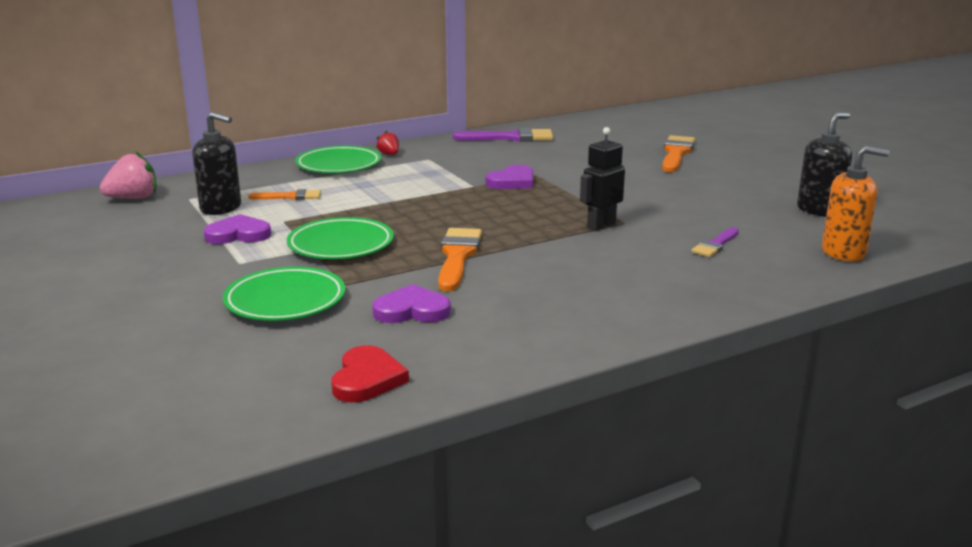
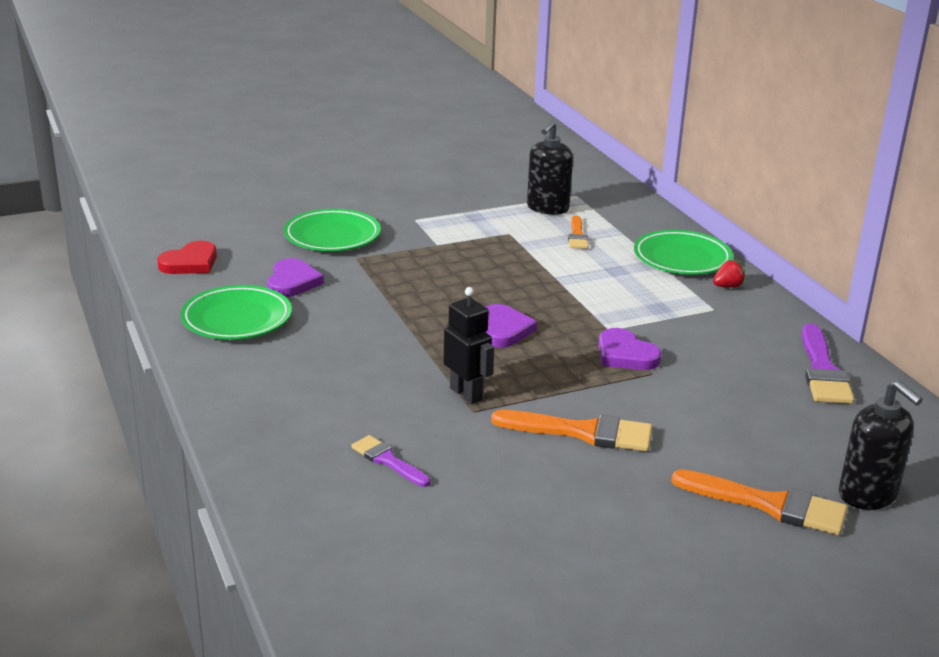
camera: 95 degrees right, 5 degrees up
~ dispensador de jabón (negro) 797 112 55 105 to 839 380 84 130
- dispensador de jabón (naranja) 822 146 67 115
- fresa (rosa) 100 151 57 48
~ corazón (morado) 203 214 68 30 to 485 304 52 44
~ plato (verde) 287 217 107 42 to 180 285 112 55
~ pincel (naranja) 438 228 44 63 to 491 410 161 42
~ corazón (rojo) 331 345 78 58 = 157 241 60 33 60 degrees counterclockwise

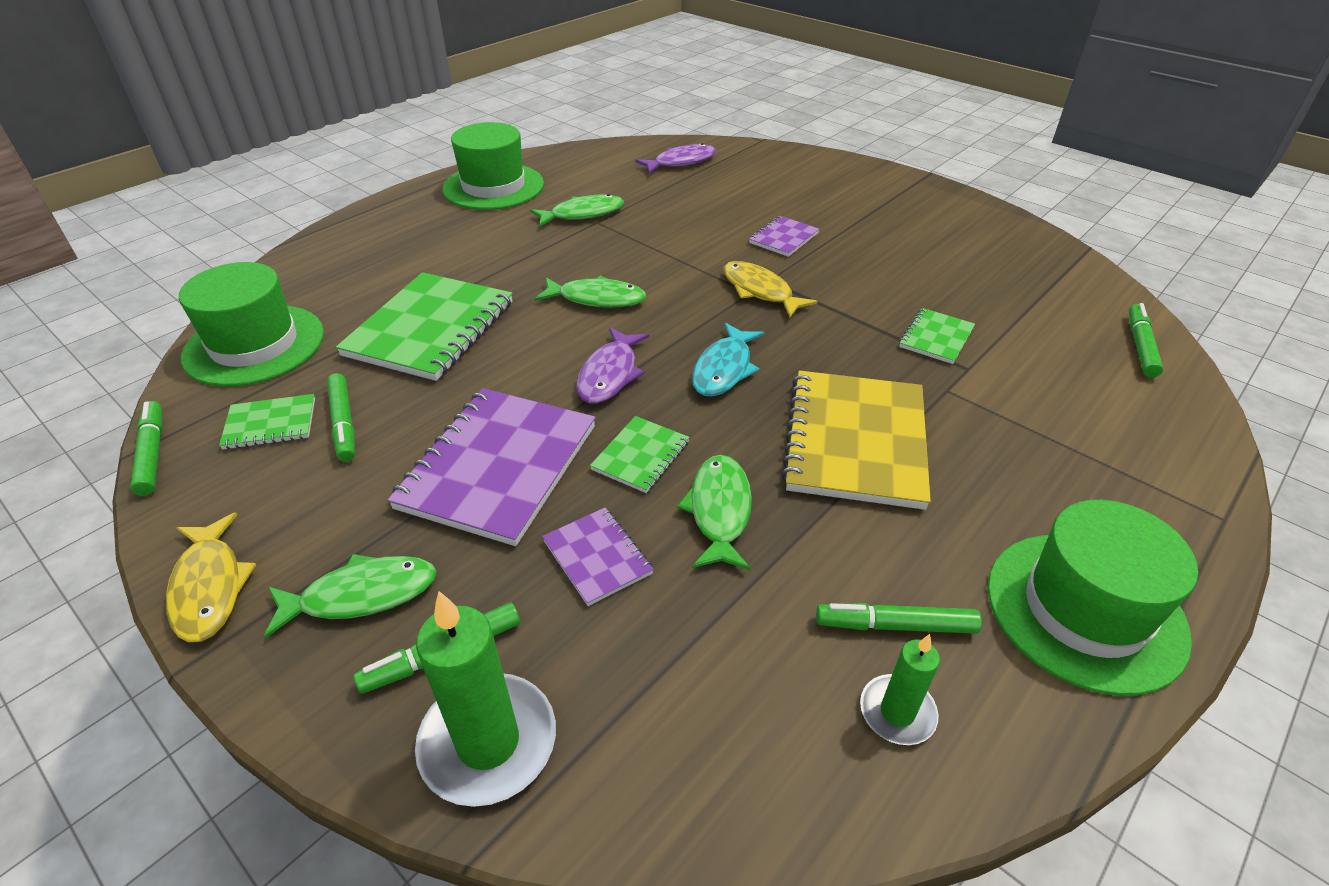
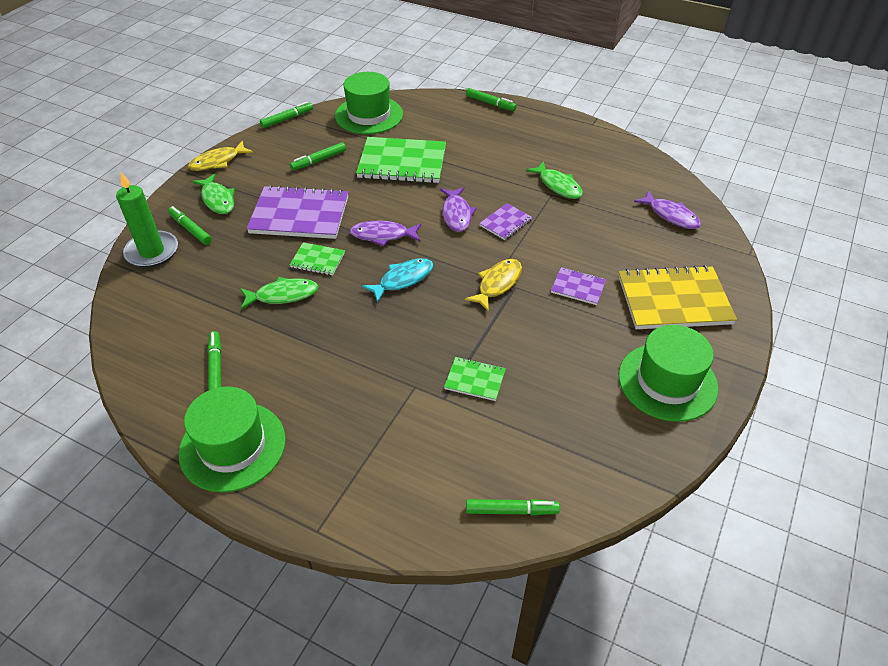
camera: 75 degrees right, 5 degrees up
~ sombrero (verde) 442 122 102 88 to 619 325 99 97
~ pez (verde) 535 276 111 32 to pez (morado) 440 187 37 45
~ pez (turquesa) 692 323 73 74 = 362 258 71 45 135 degrees clockwise
~ cuaderno (amarillo) 781 371 150 139 to 618 265 119 64
- cuaderno (verde) 219 394 96 56
~ cuaderno (morado) 542 508 112 98 to 479 203 53 37
- vela (verde) 860 634 80 111
+ rotulador (verde) 466 88 50 23

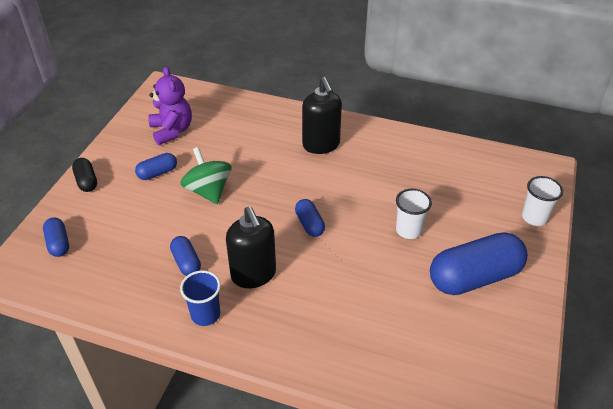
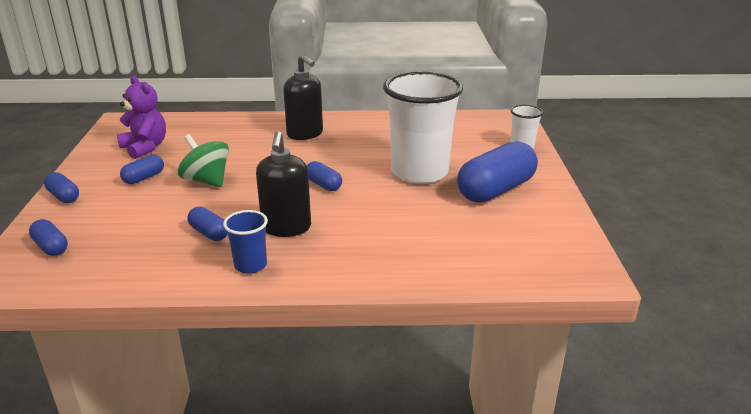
camera: 20 degrees left, 15 degrees down
~ cápsula (negro) 72 158 25 34 to cápsula (azul) 44 172 35 31
~ vaso (blanco) 396 189 36 50 = 383 71 80 113 x2.21
~ dispensador de jabón (negro) 226 207 50 81 = 256 131 55 106 45 degrees clockwise

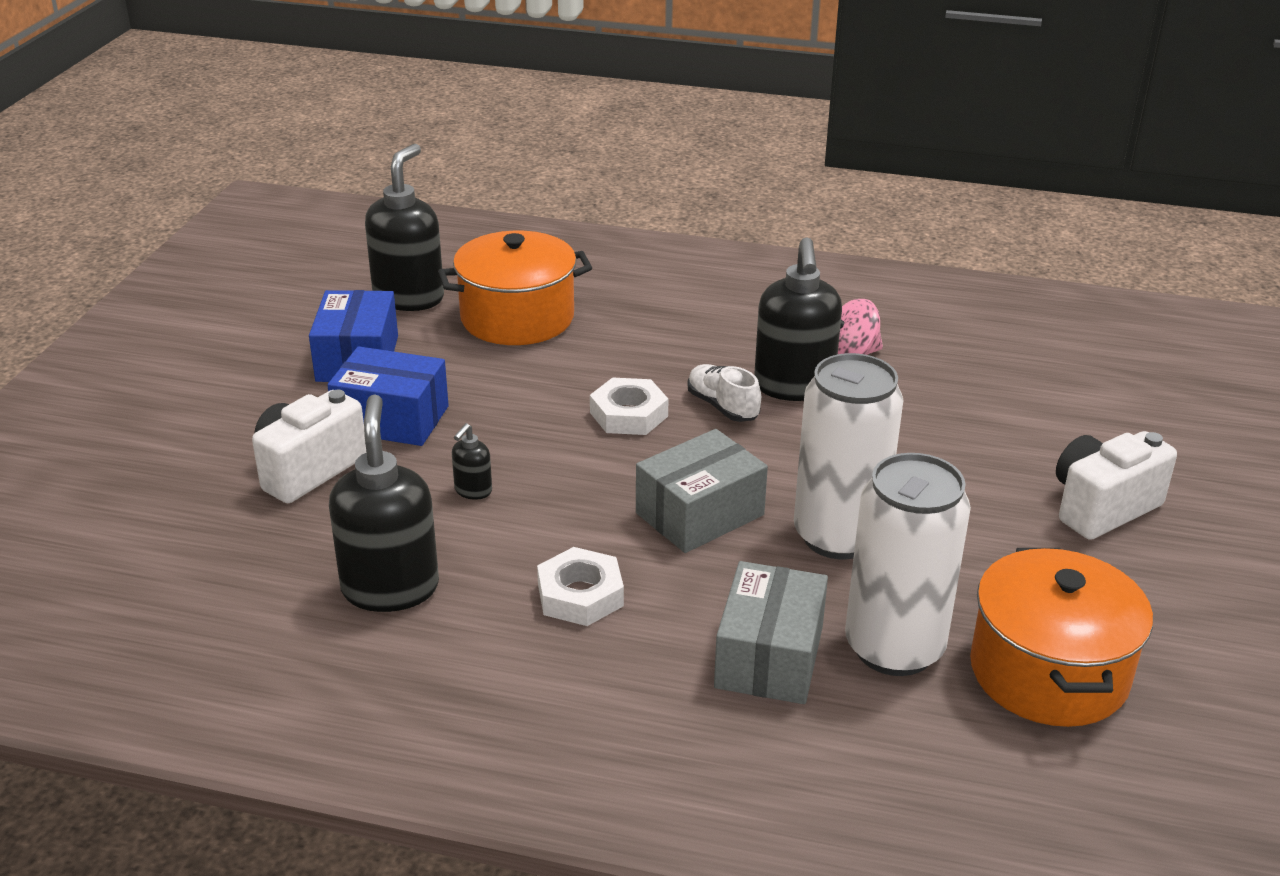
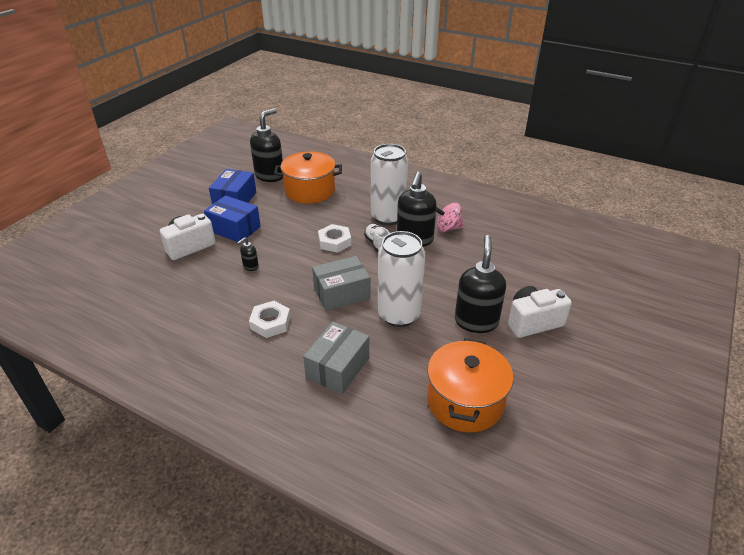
camera: 15 degrees right, 5 degrees up
~ dispensador de jabón (negro) 329 394 110 218 to 455 235 51 98
~ lata (blanco) 845 453 126 223 to 371 144 37 81

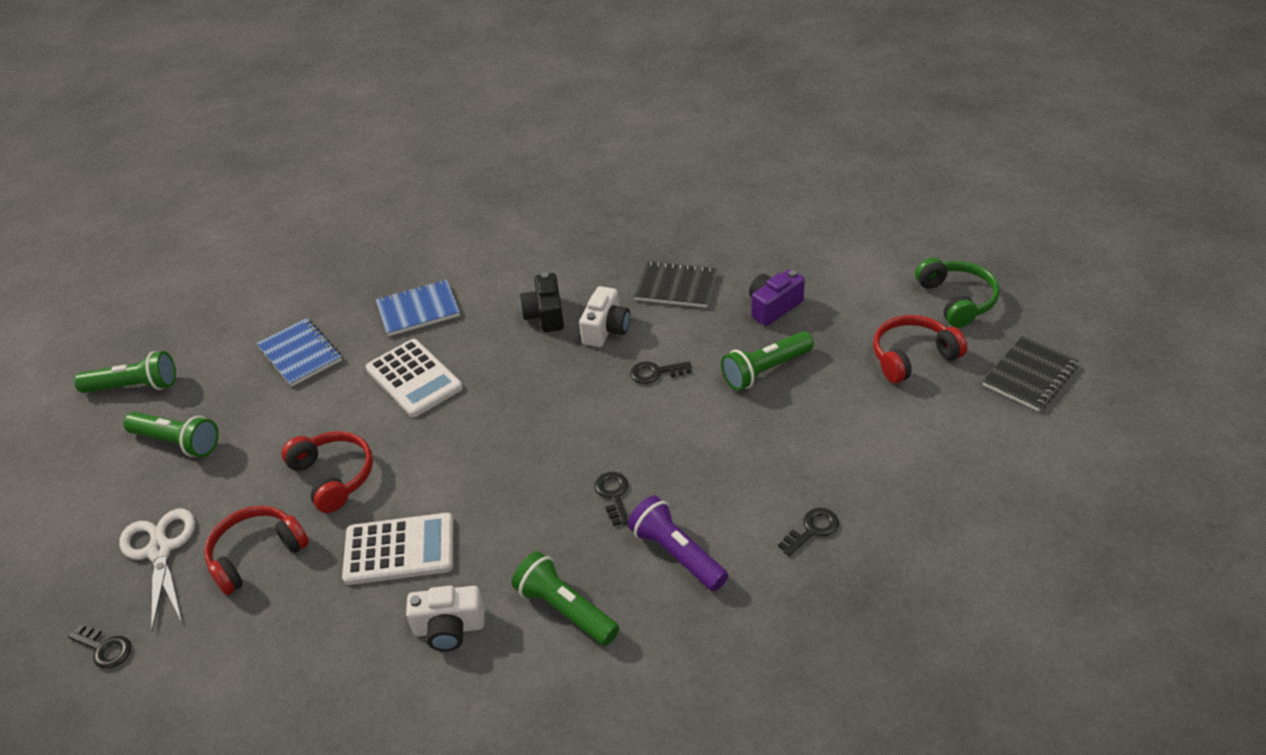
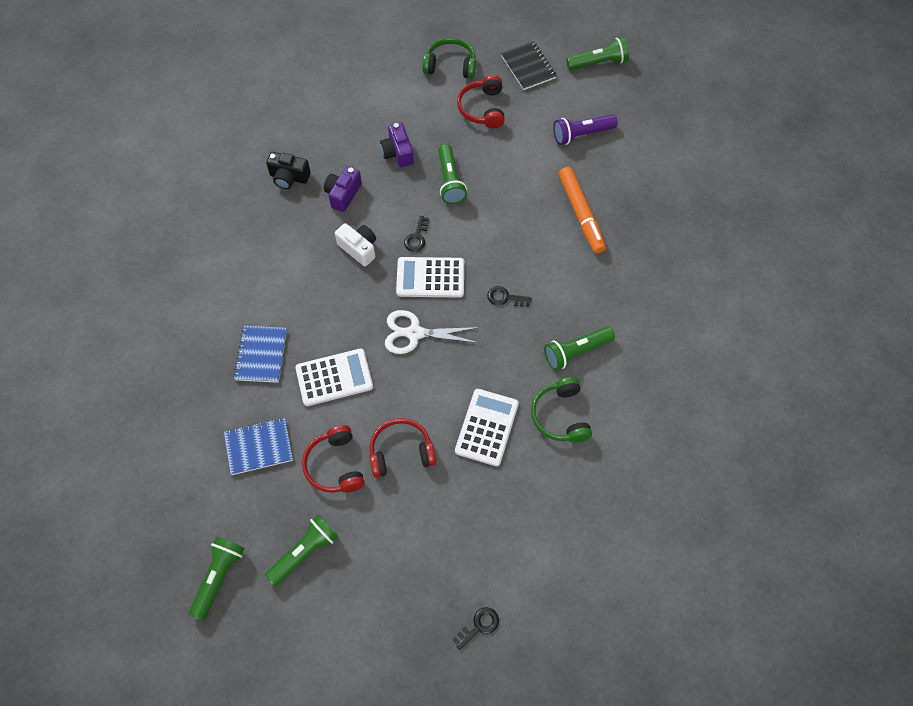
camera: 70 degrees left, 20 degrees up
~ cuaderno (negro) 634 261 83 47 to cámara (morado) 324 166 38 46
~ cámara (negro) 520 272 44 60 to 266 152 45 37
~ lámpara de mano (morado) 627 495 101 96 to 553 114 65 31
~ auriculares (rojo) 204 506 105 89 to 302 425 63 68
~ llave (negro) 778 508 61 48 to rotulador (naranja) 558 167 48 87
~ tijeras (blanco) 119 509 76 122 to 385 310 95 44
~ cámara (blanco) 406 586 79 65 to auriculares (verde) 531 377 61 66
+ lámpara de mano (verde) 566 37 63 33
+ calculadora (blanco) 396 257 68 41

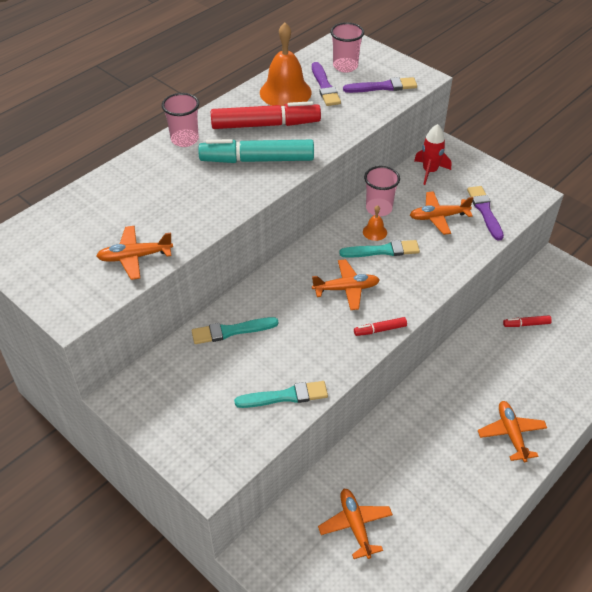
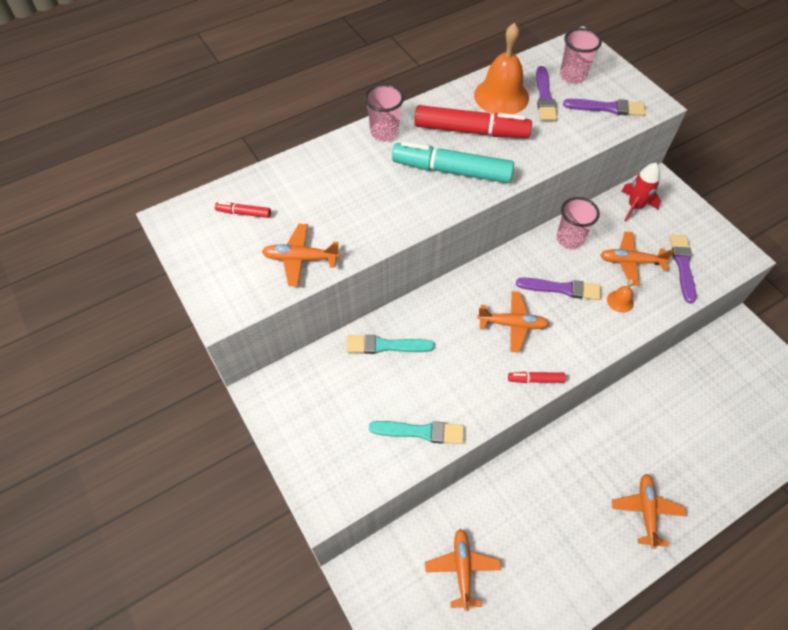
camera: 15 degrees right, 10 degrees up
~ campana (naranja) 363 205 24 36 to 607 279 27 34
~ pincel (turquesa) 339 240 81 18 to pincel (morado) 516 278 84 22
~ rotulador (rojo) 503 315 49 12 to 215 202 56 16

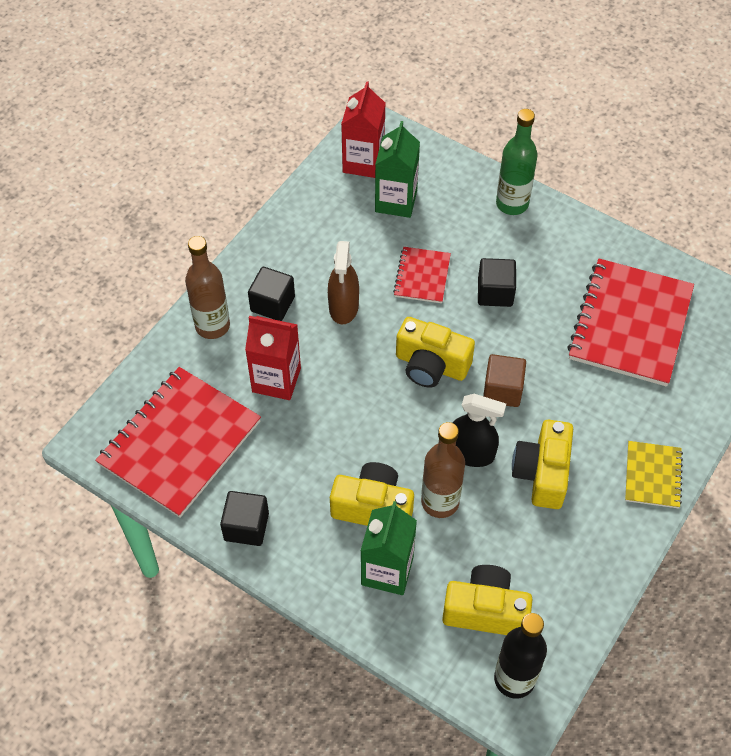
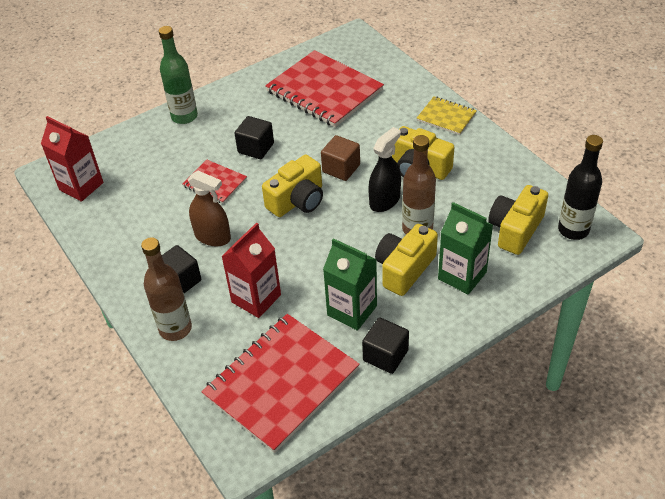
camera: 65 degrees left, 10 degrees down
~ cartón de leche (verde) 375 121 45 97 to 323 238 54 93
~ cuaderno (rojo) 95 367 166 151 = 201 314 159 139 75 degrees clockwise

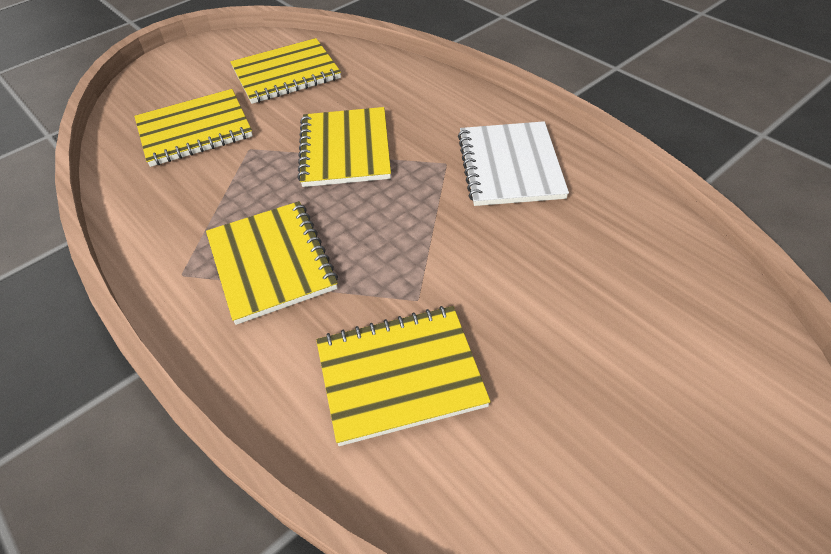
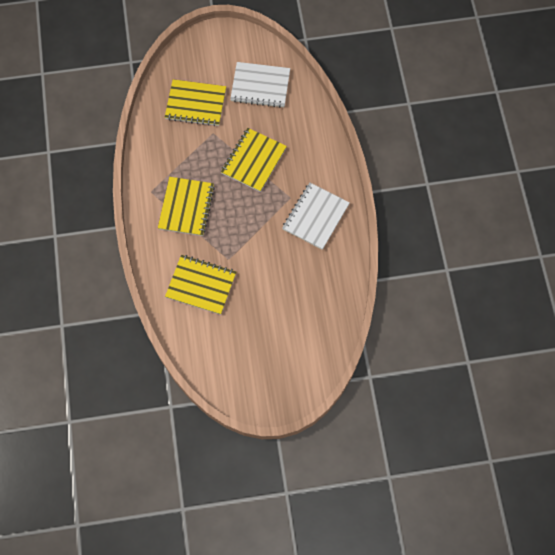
camera: 30 degrees right, 20 degrees up
~ cuaderno (amarillo) 230 38 111 66 to cuaderno (blanco) 230 62 60 46

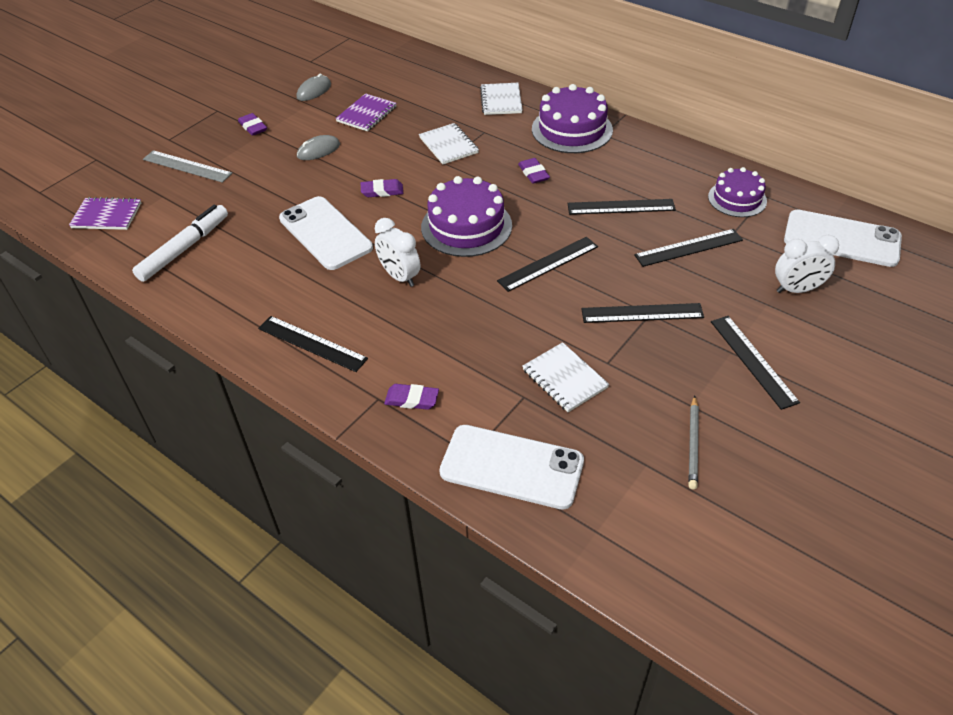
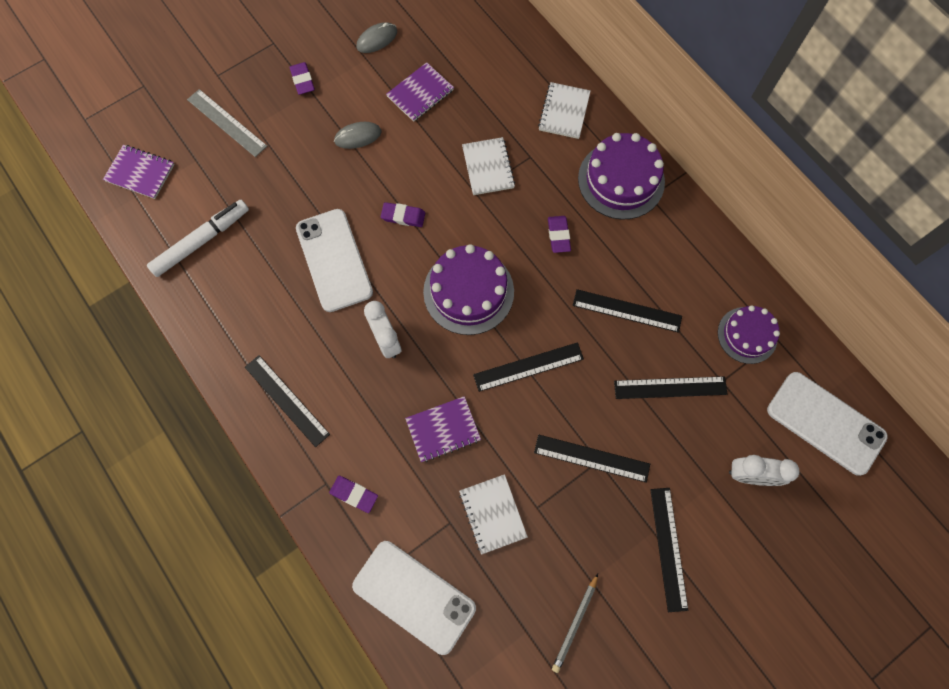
camera: 15 degrees right, 25 degrees up
+ cuaderno (morado) 405 396 76 66

